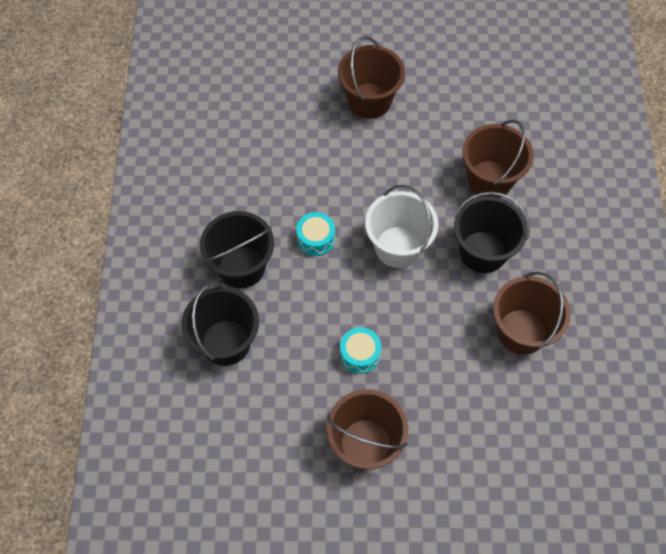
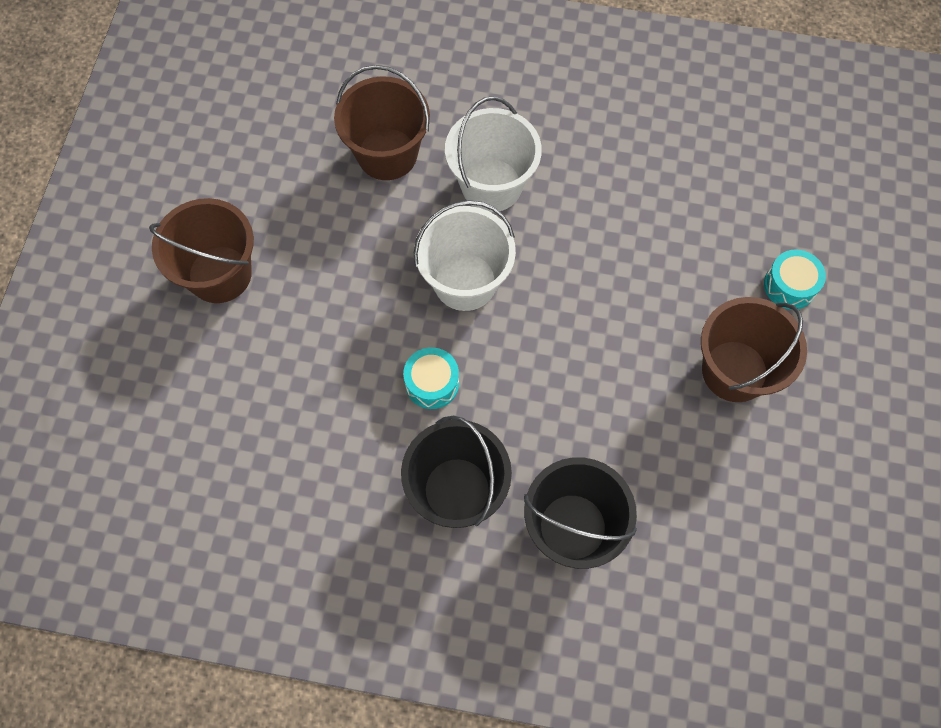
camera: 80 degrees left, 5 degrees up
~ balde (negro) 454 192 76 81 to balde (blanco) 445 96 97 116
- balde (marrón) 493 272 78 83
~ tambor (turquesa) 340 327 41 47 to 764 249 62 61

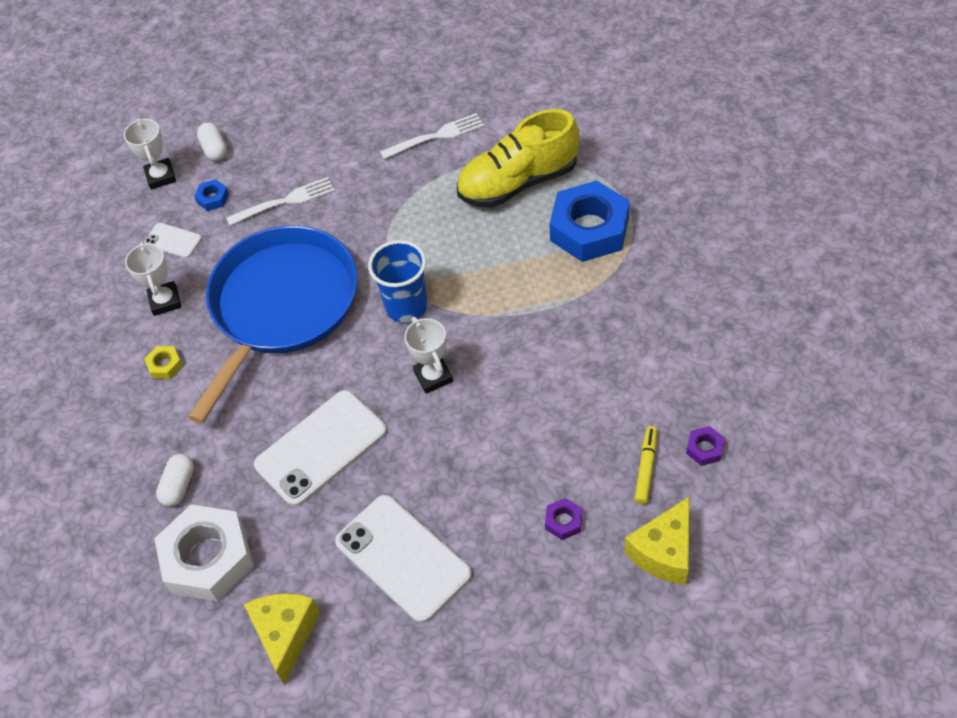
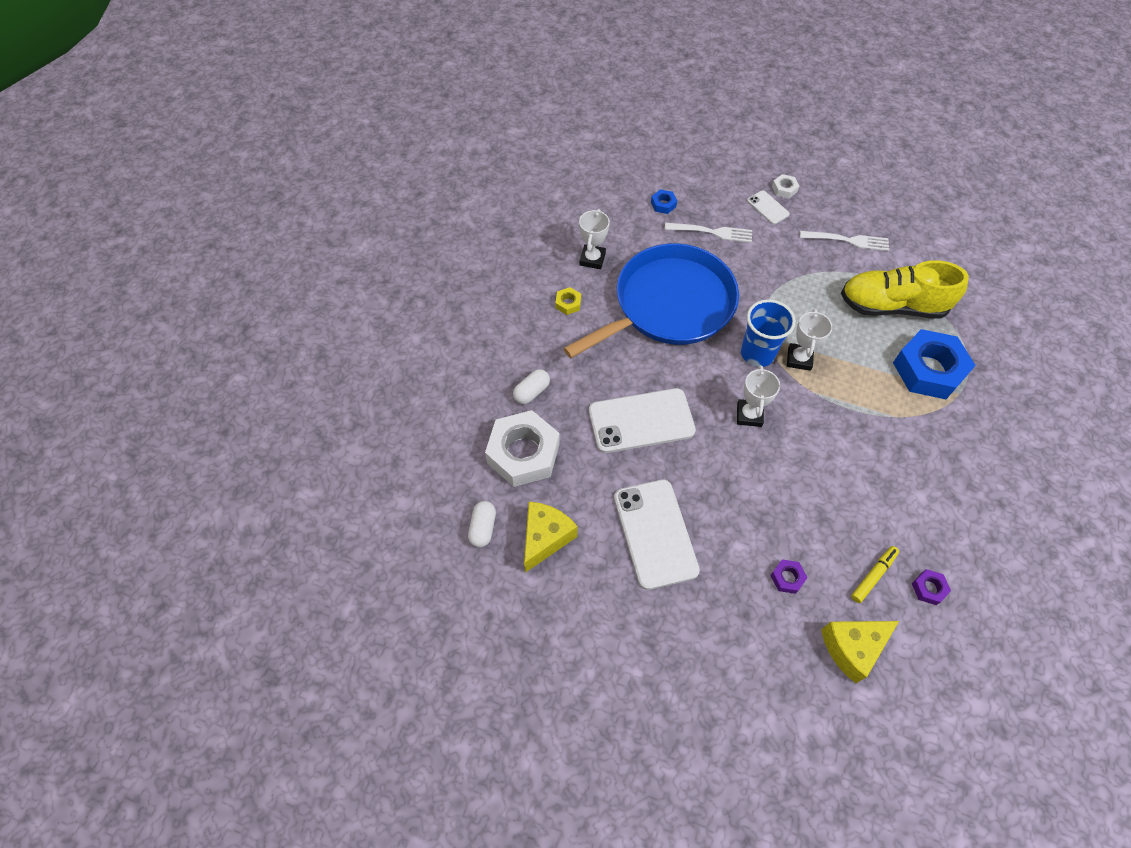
camera: 25 degrees right, 5 degrees up
~ trofeo (blanco) 124 118 52 72 to 787 309 45 62
~ cápsula (blanco) 197 122 30 39 to 468 501 28 46
~ móvil (blanco) 144 223 58 35 to 747 190 43 34
+ tuerca (blanco) 772 174 27 25

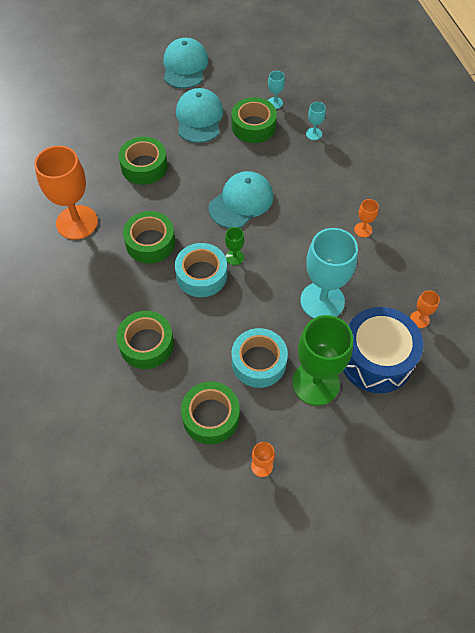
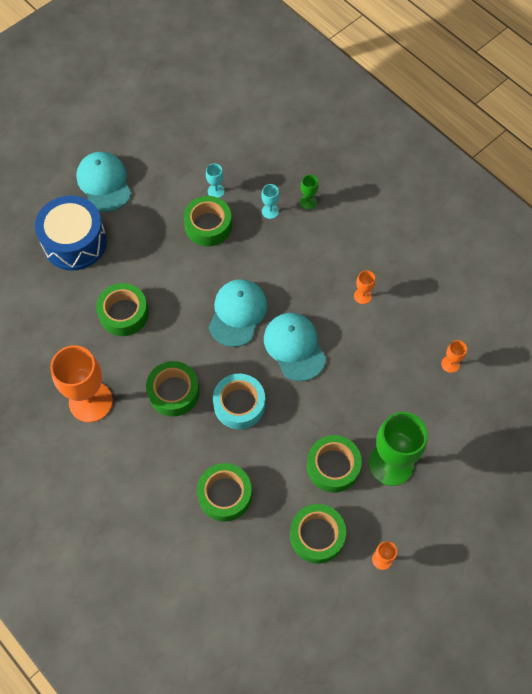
camera: 25 degrees left, 5 degrees up
~ gorra (turquesa) 176 88 47 55 to 264 313 62 68
~ copa (verde) 225 227 19 38 to 300 175 19 35
- copa (turquesa) 300 228 58 91
~ tambor (azul) 343 307 80 86 to 35 195 72 76
~ cinta adhesiva (turquesa) 232 328 56 60 to cinta adhesiva (verde) 307 435 55 58

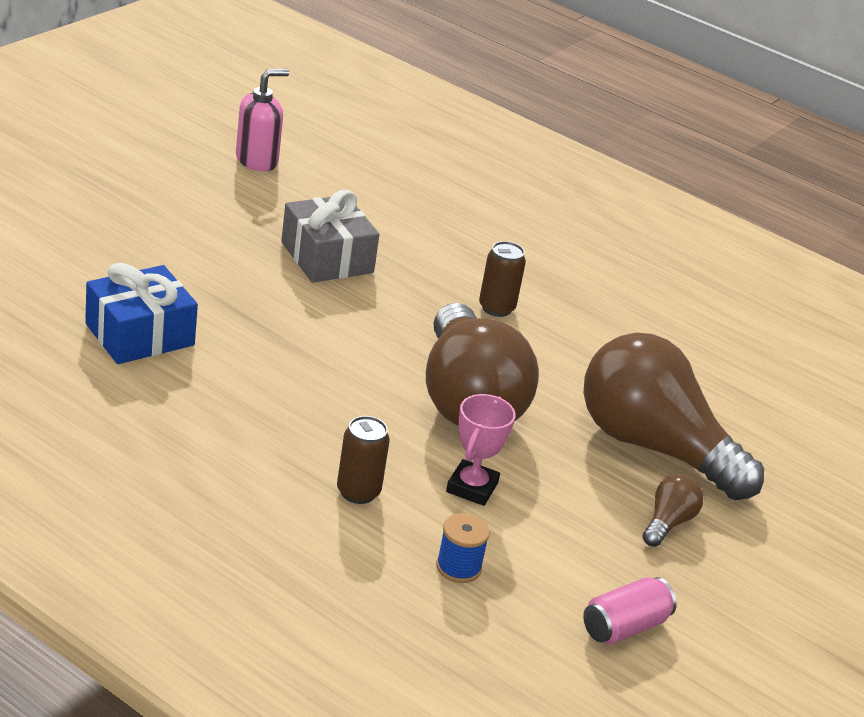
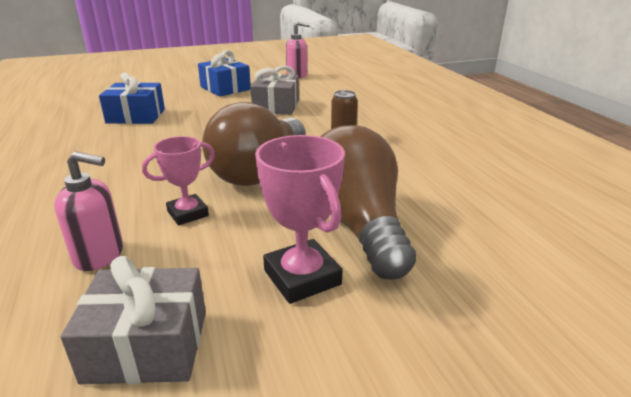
camera: 40 degrees right, 5 degrees down
- lata (marrón) 337 416 53 88
~ bombilla (marrón) 643 474 61 73 to trofeo (rosa) 255 135 90 169
~ carrete (azul) 436 513 54 70 to dispensador de jabón (rosa) 54 151 69 120
~ lata (rosa) 583 577 94 68 to regalo (gris) 60 256 146 129
+ regalo (azul) 198 50 53 47

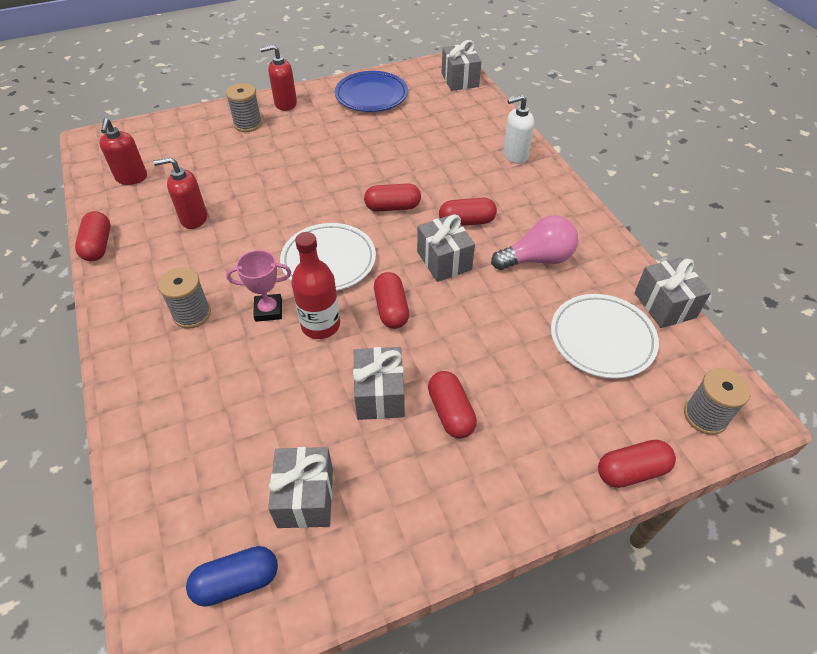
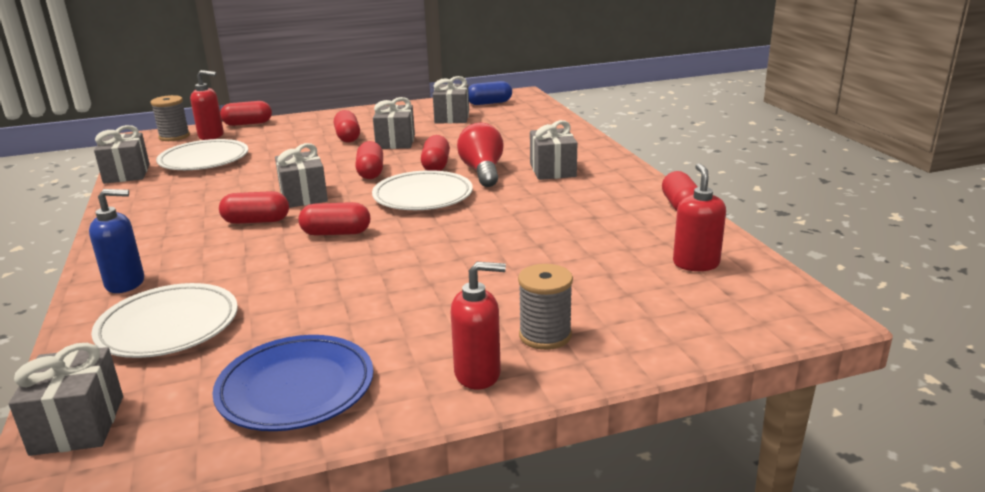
camera: 175 degrees left, 25 degrees down
~ dispensador de jabón (blanco) 503 95 31 69 to dispensador de jabón (azul) 89 189 55 104
~ dispensador de jabón (rojo) 153 157 54 72 to 190 70 34 70
- bombilla (rosa) 491 216 87 54
~ botella (rojo) 291 232 49 107 to cápsula (rojo) 421 135 29 36
~ trofeo (rosa) 226 250 65 72 to bombilla (rojo) 457 123 47 64
~ carrete (gris) 158 267 53 62 to regalo (gris) 530 120 47 60
+ plato (blanco) 91 283 147 75

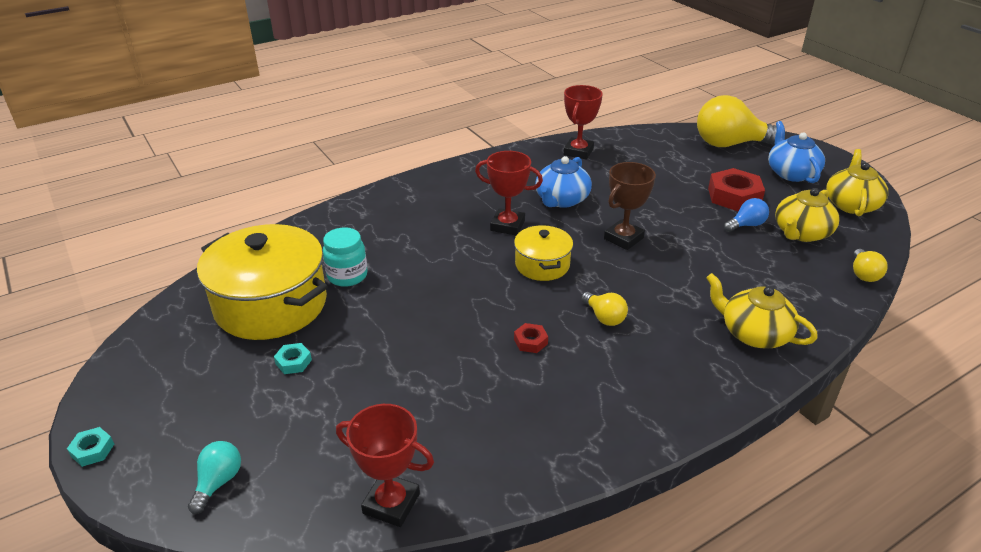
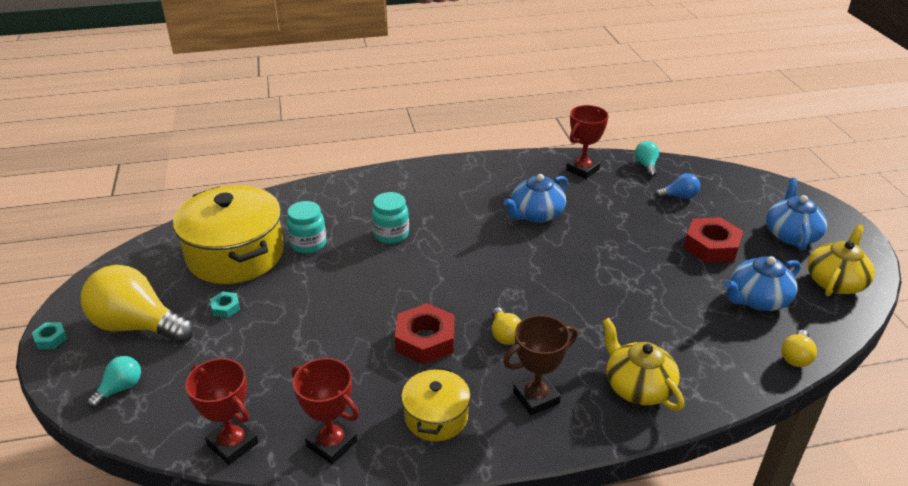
camera: 20 degrees right, 0 degrees up
~ bombilla (amarillo) 697 95 80 52 to 81 265 113 78
~ trofeo (rojo) 475 151 68 84 to 292 358 67 106
~ trofeo (marrón) 604 162 52 88 to 503 315 74 100
~ tetera (amarillo) 775 188 65 54 to tetera (azul) 725 256 76 55
~ bombilla (azul) 724 198 45 34 to 655 173 45 26
~ olla (amarillo) 514 225 59 56 to 401 366 70 75
~ tuerca (rojo) 514 323 34 30 = 395 303 60 62 x2.06
+ bombilla (turquesa) 635 141 24 36
+ tarro (turquesa) 372 192 37 52

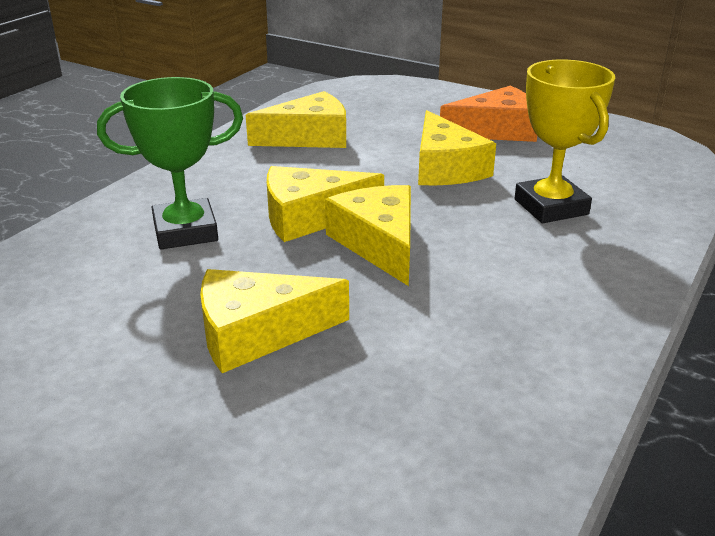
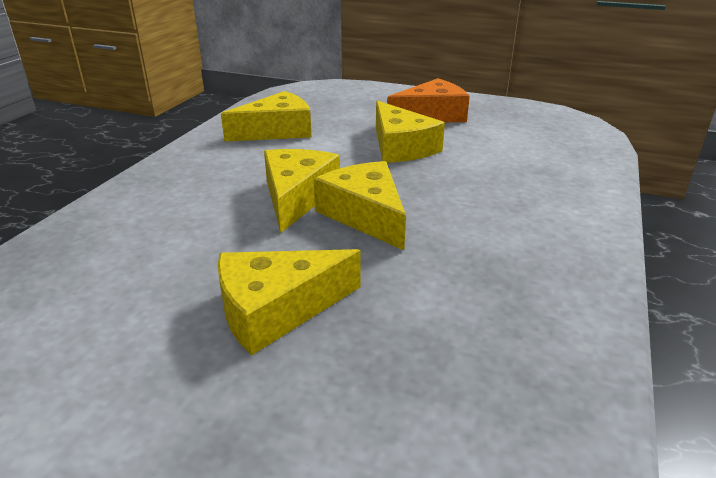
camera: 10 degrees left, 0 degrees up
- trofeo (amarillo) 515 59 100 164
- trofeo (verde) 97 77 146 172
~ queso (amarillo) 267 166 117 76 = 264 149 76 84 120 degrees clockwise

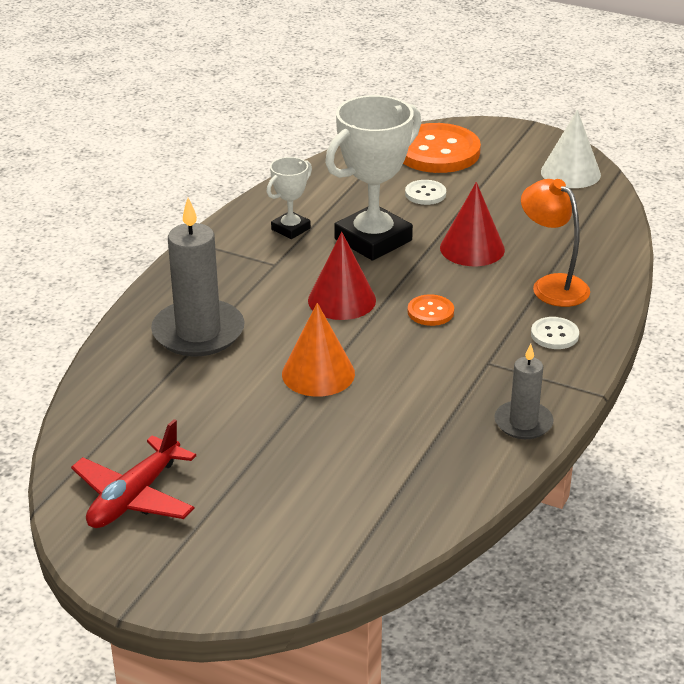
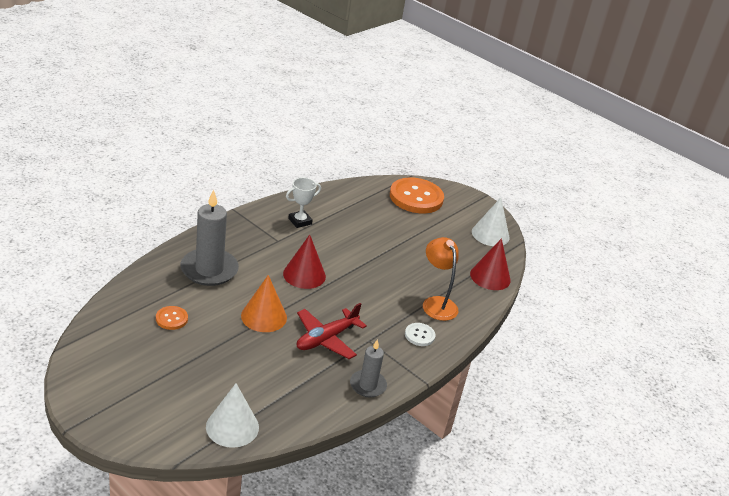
camera: 10 degrees right, 0 degrees up
- trofeo (blanco) 325 95 96 166
- botón (blanco) 405 180 41 25
~ cono (rojo) 440 182 65 84 to 470 238 41 52
~ botón (naranja) 408 294 46 32 to 156 306 32 24
~ avión (rojo) 71 419 125 109 to 297 303 70 56
+ cono (blanco) 206 383 53 65

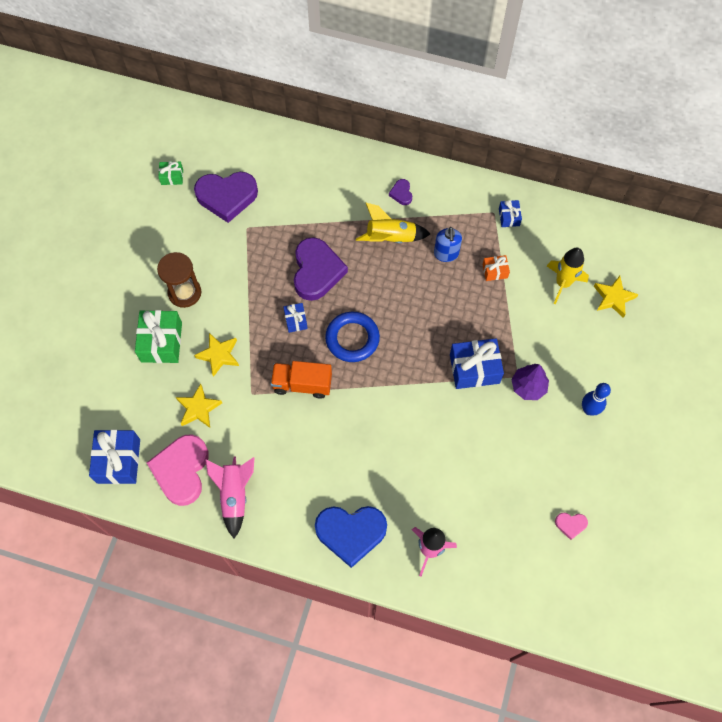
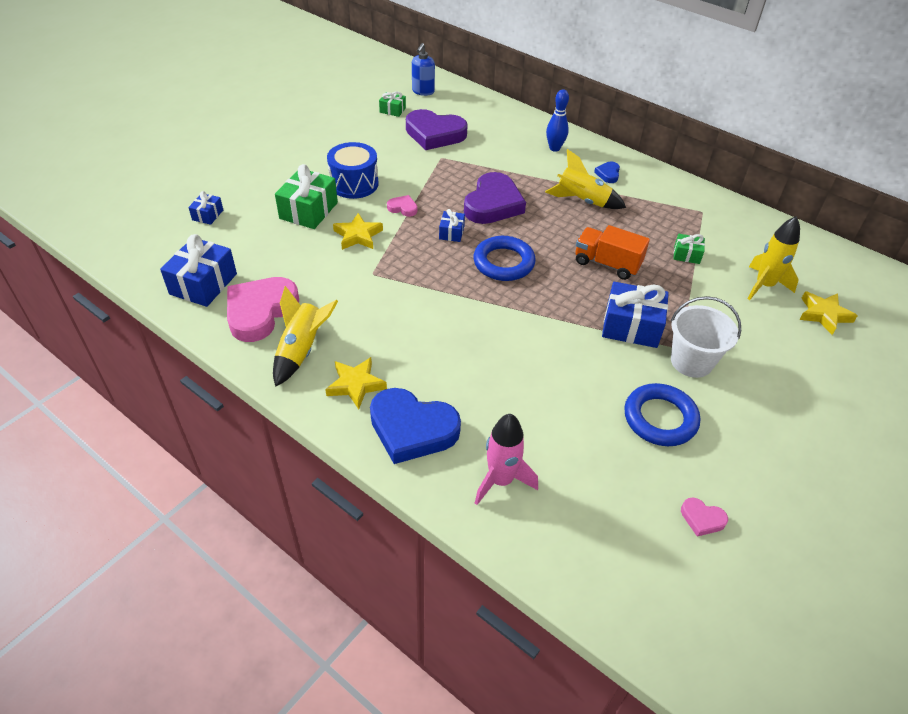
camera: 20 degrees right, 20 degrees down
~ corazón (morado) 389 179 23 26 to corazón (azul) 594 161 26 22
~ regalo (azul) 499 200 23 27 to 188 191 35 34
~ dispensador de jabón (azul) 434 227 28 35 to 412 43 23 53
~ reloj de arena (marrón) 157 252 44 56 to tambor (azul) 327 142 52 57
~ regalo (naranja) 482 255 28 26 to regalo (verde) 674 234 31 30
~ camión (naranja) 270 361 62 38 to 575 225 75 55
~ árbol (morado) 511 364 38 36 to balde (blanco) 671 296 70 82
~ bolo (azul) 582 383 29 33 to 546 89 23 63
~ estrella (amarillo) 176 384 46 44 to 325 357 62 52
~ cohete (rosa) 205 456 50 83 to cohete (amarillo) 273 286 65 101
+ corazón (rosa) 387 195 30 22
+ anillo (azul) 624 383 76 63

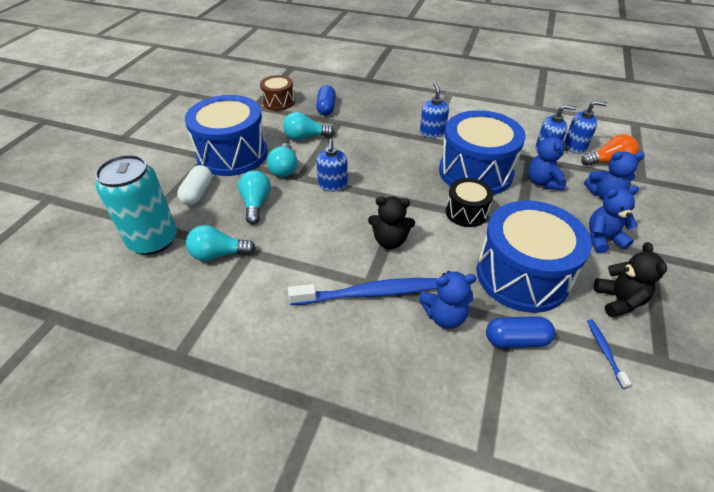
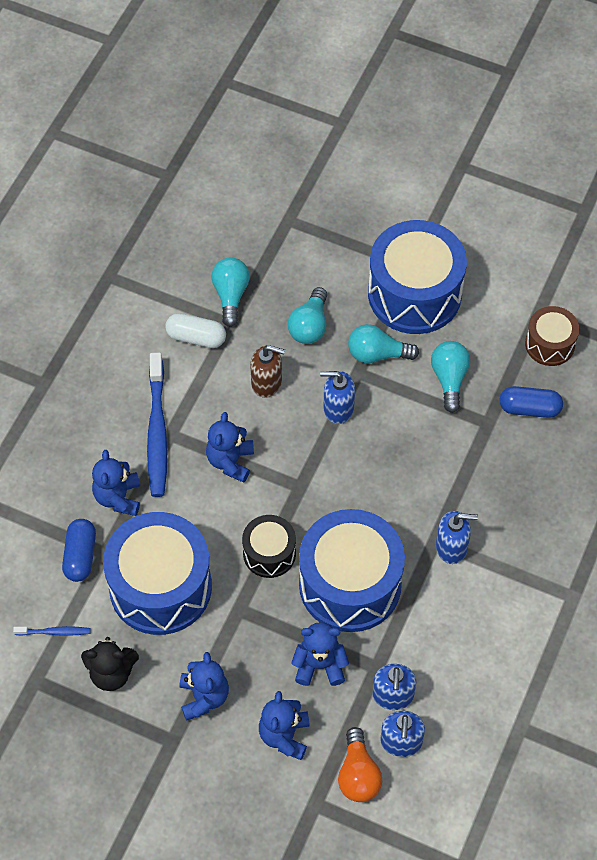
camera: 95 degrees right, 15 degrees up
- lata (turquesa) 95 155 82 100
~ cápsula (blanco) 177 165 35 40 to 165 313 61 35
~ bombilla (turquesa) 238 170 33 54 = 288 287 39 57 105 degrees clockwise
~ osito (negro) 368 196 47 53 to osito (azul) 206 412 48 71
+ dispensador de jabón (marrón) 250 345 35 53

